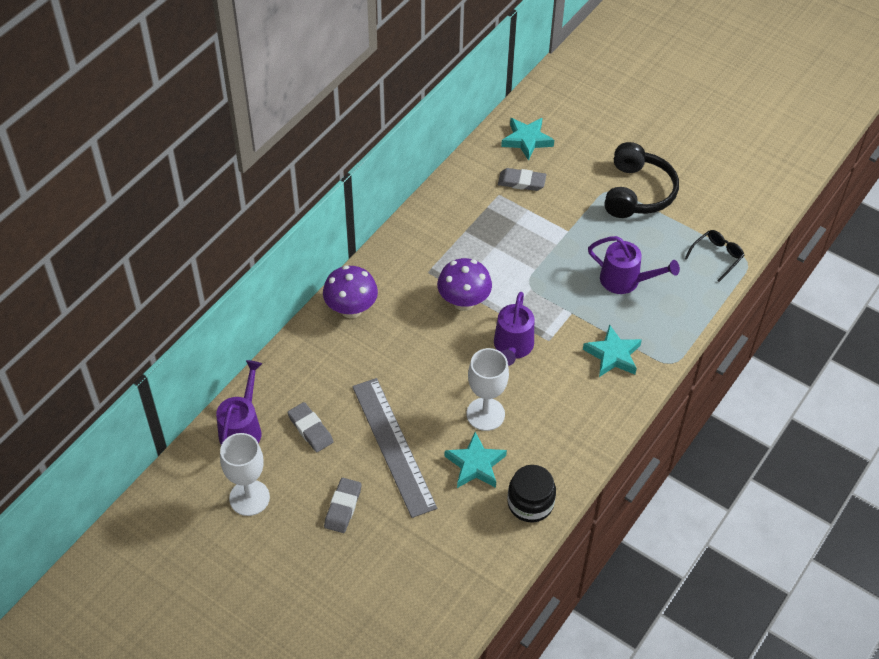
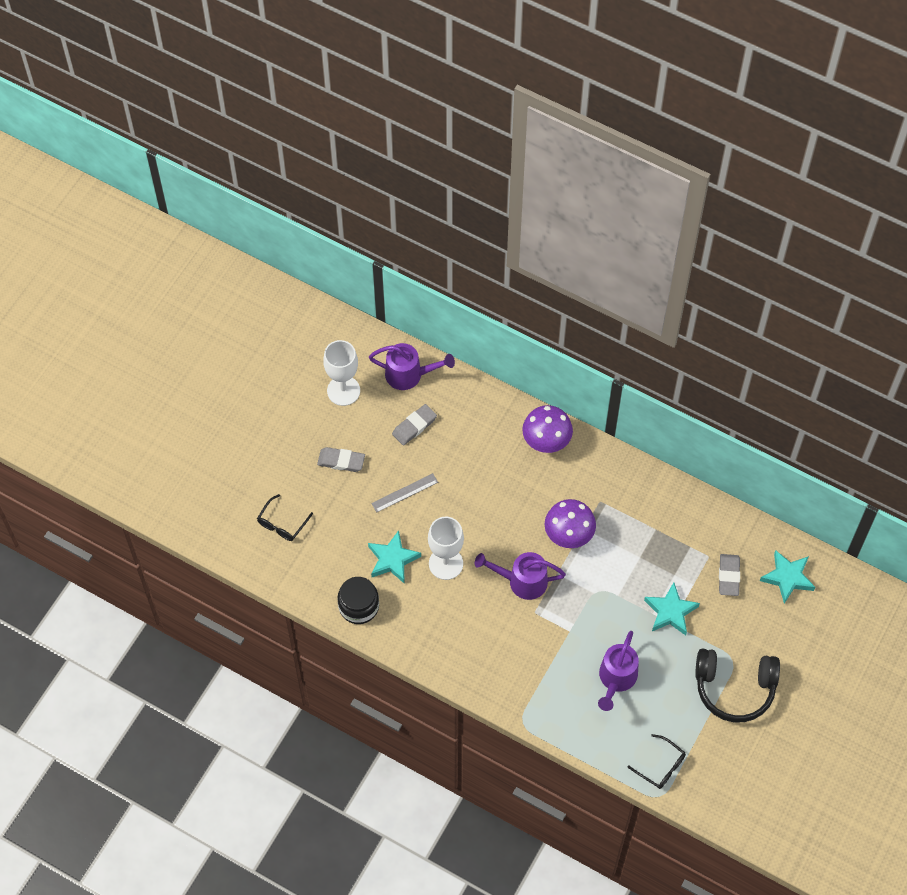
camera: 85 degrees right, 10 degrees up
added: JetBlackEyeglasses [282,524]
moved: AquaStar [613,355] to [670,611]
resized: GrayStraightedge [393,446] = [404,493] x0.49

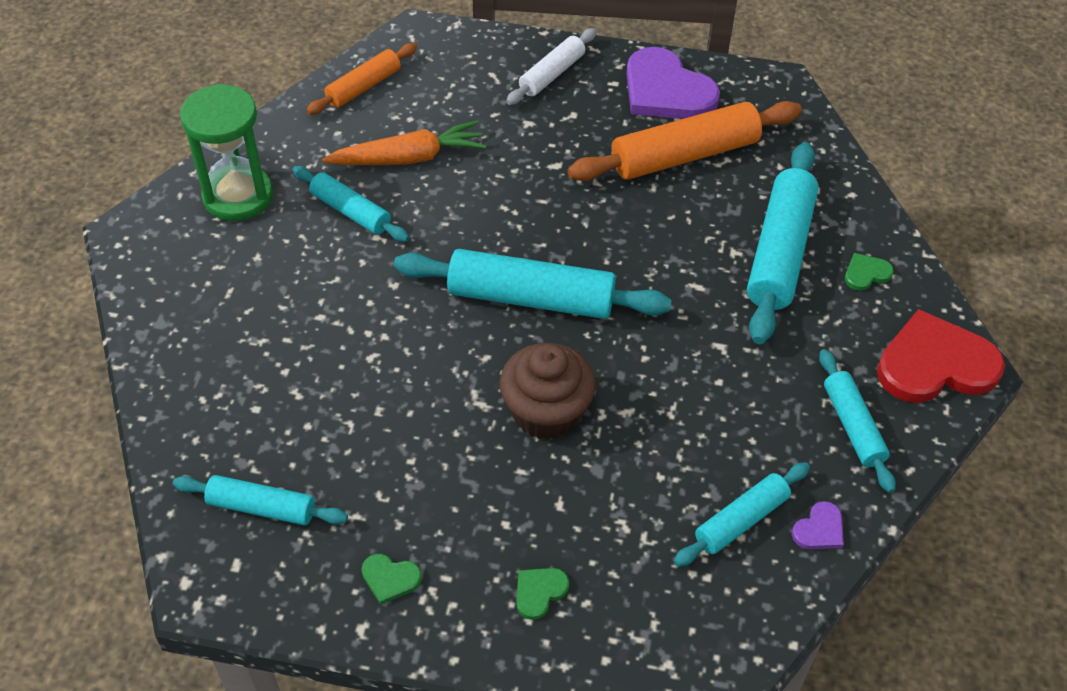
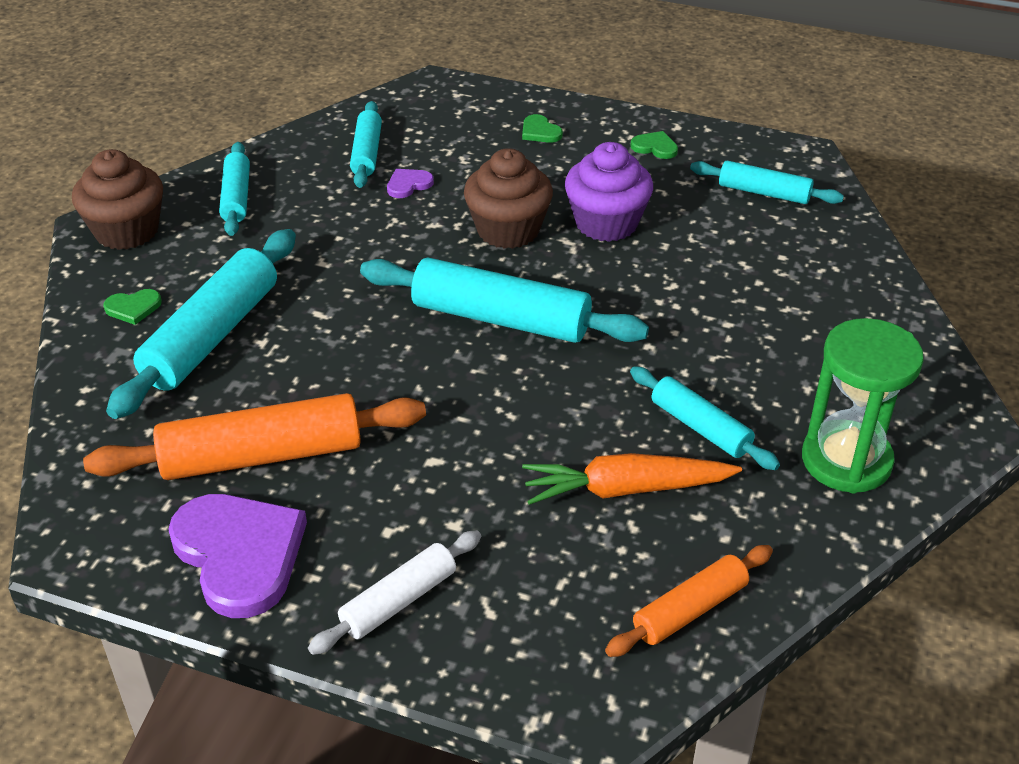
camera: 170 degrees left, 10 degrees down
added: PurpleFairyCake [606,223]
moved: PurpleHeart [819,529] to [408,184]
replaced: CrimsonHeart [935,364] to RussetFairyCake [127,231]
turned: EmeraldHeart [539,592] = [540,132] 90 degrees clockwise; AquaDoughRoller [741,520] = [367,153] 60 degrees counterclockwise

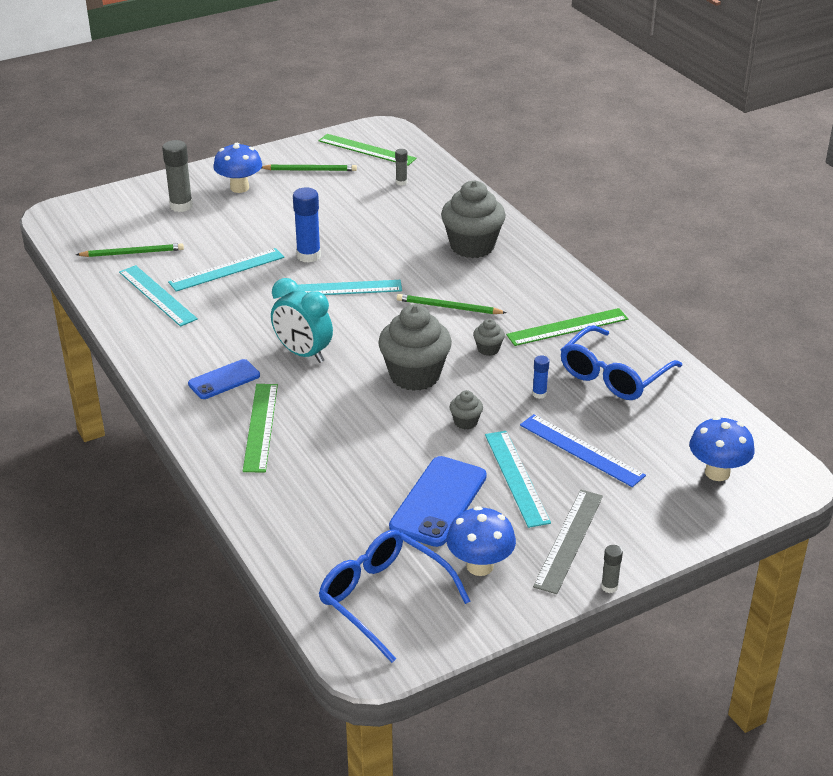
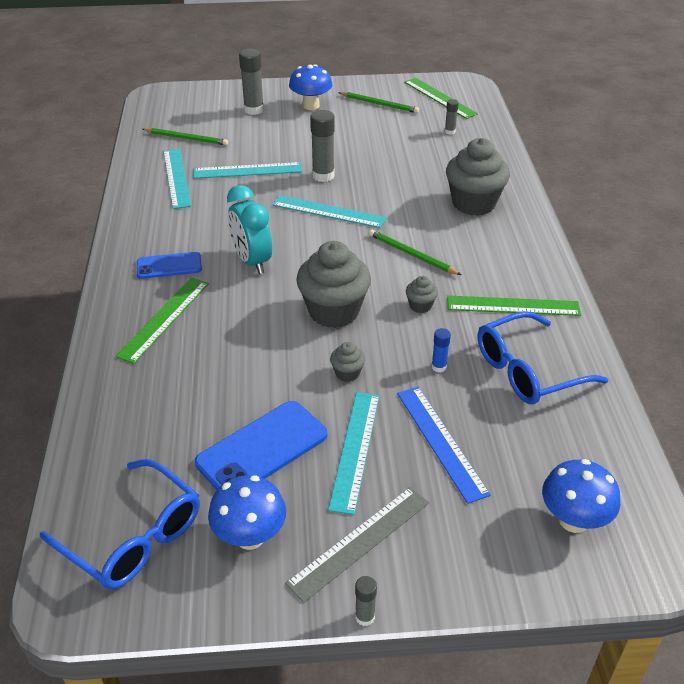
camera: 25 degrees right, 5 degrees up
recoloured: BlueGlue [308,256] to GrayGlue [323,176]
turned: BlueEyeglasses [383,598] = [134,537] 150 degrees clockwise

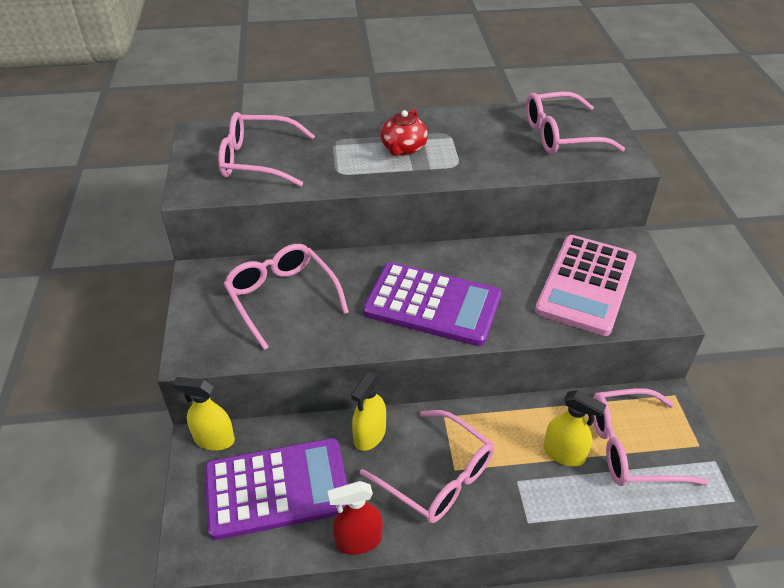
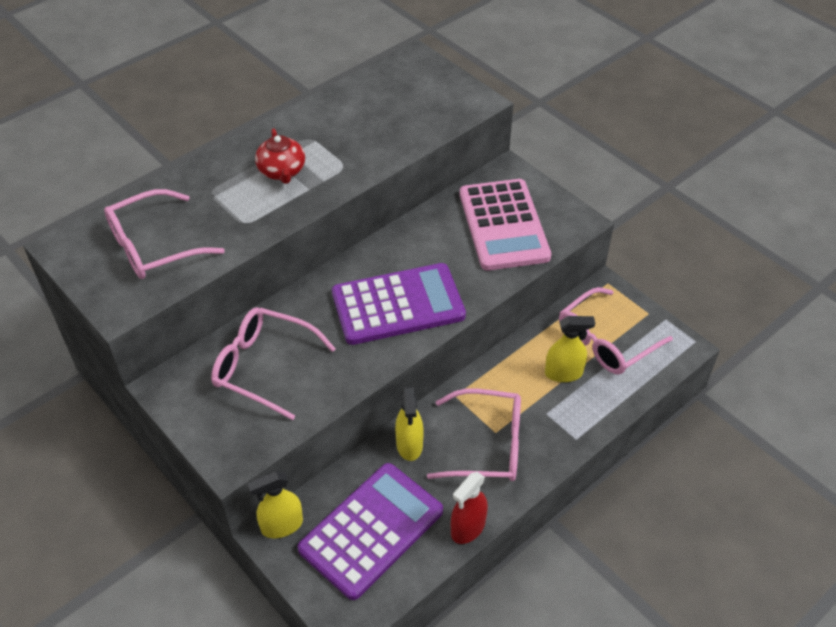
camera: 35 degrees left, 5 degrees up
removed: PinkEyeglasses [561,135]

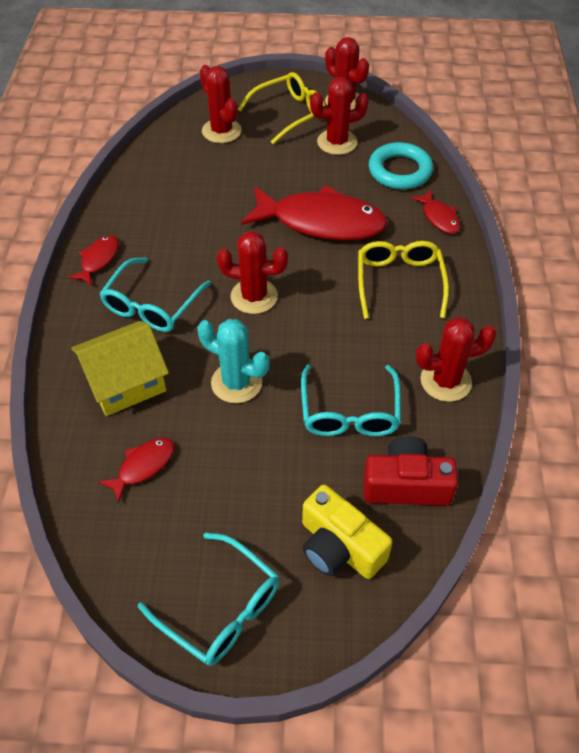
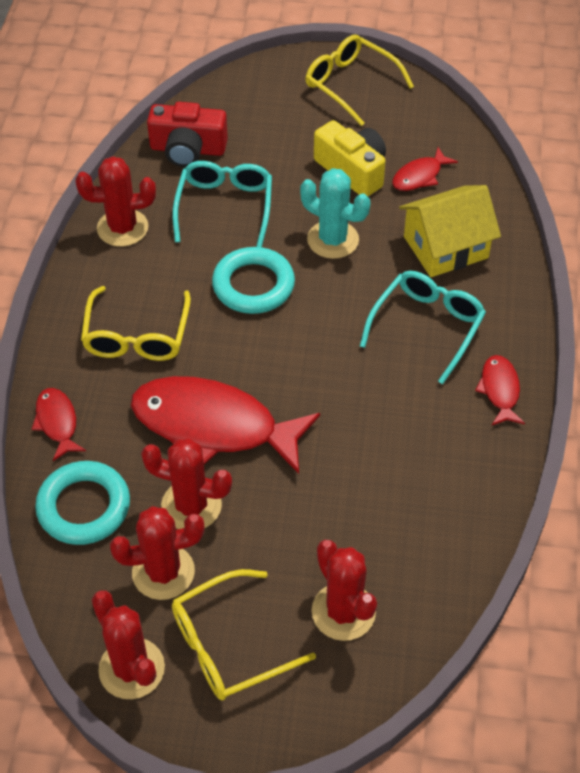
camera: 175 degrees left, 0 degrees up
added: AquaHoop [253,285]
moved: CrimsonSaguaroCactus [254,296] to [191,506]; YellowPhotoCamera [339,547] to [352,170]
recoloured: AquaEyeglasses [220,608] to YellowEyeglasses [351,85]
turned: CrimsonToyFish [98,260] = [499,390] 150 degrees clockwise

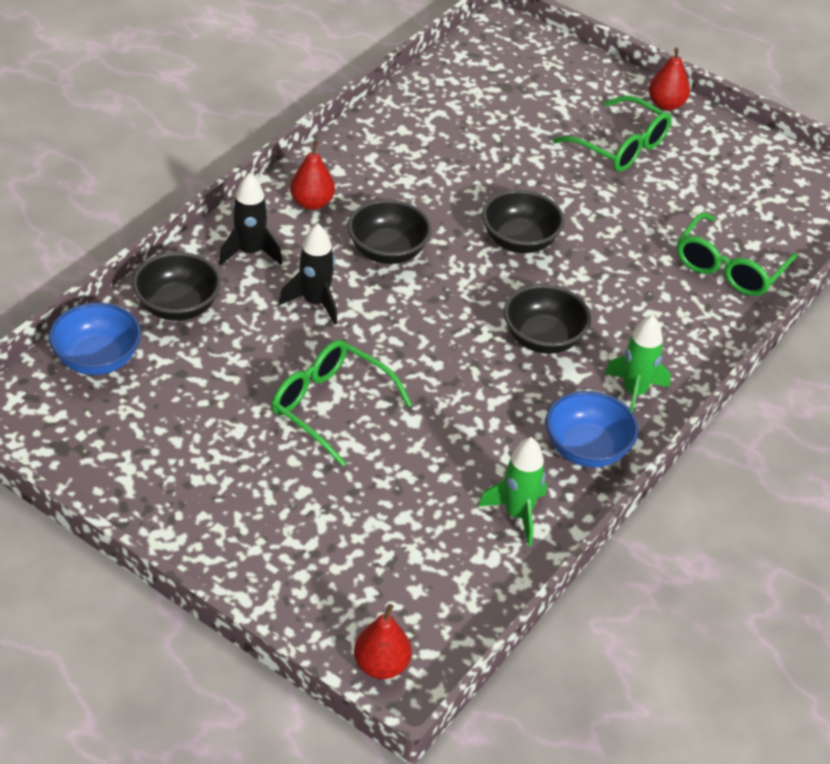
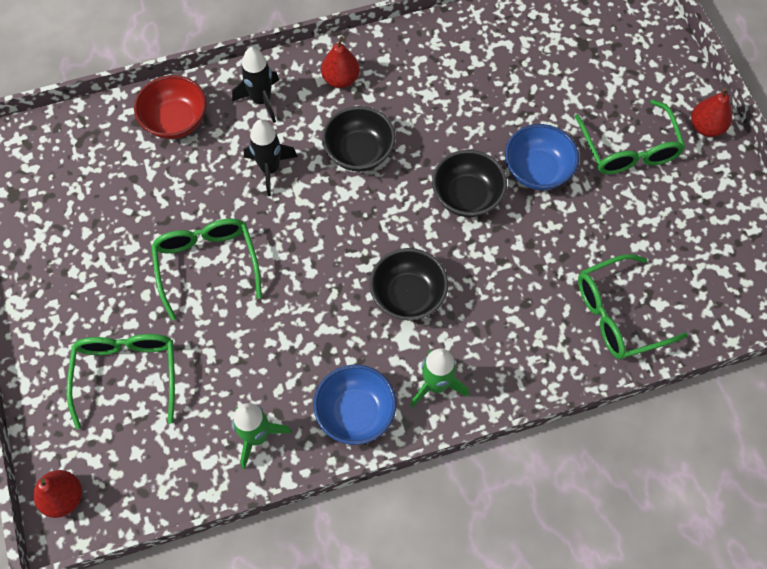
camera: 40 degrees right, 20 degrees up
added: EmeraldEyeglasses [127,374]
moved: BlueServingBowl [97,359] to [537,170]
recoloured: JetBlackServingBowl [178,307] to CrimsonServingBowl [175,121]

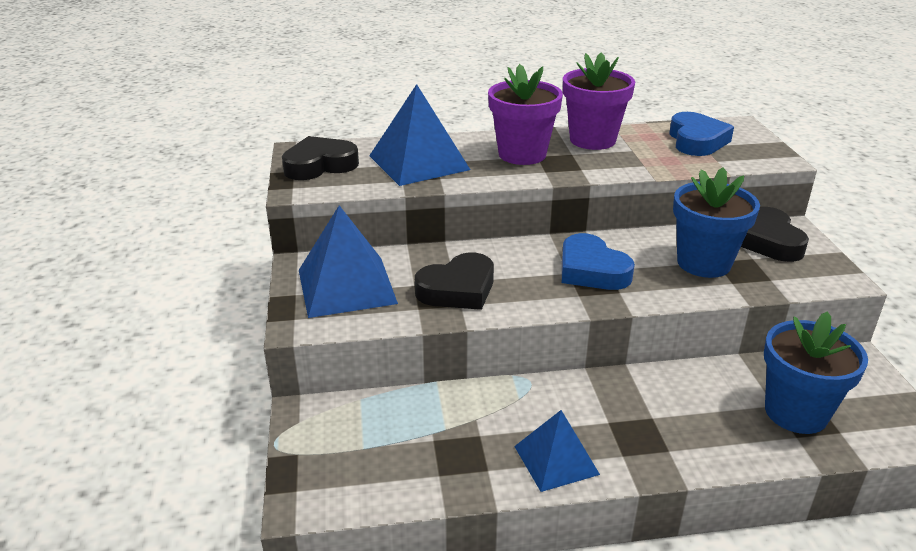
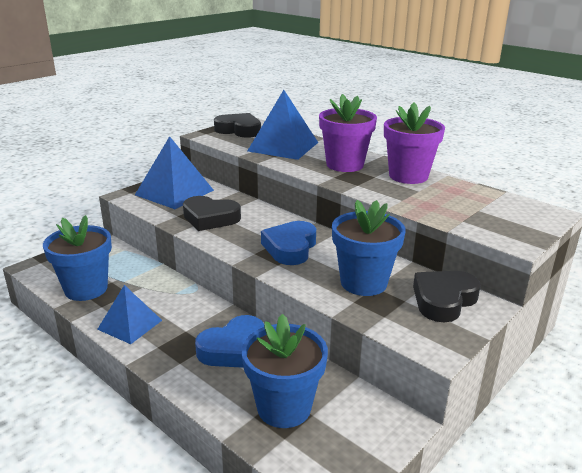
camera: 50 degrees right, 5 degrees down
added: BluePlantPot [86,289]
moved: BlueHeart [696,141] to [234,349]

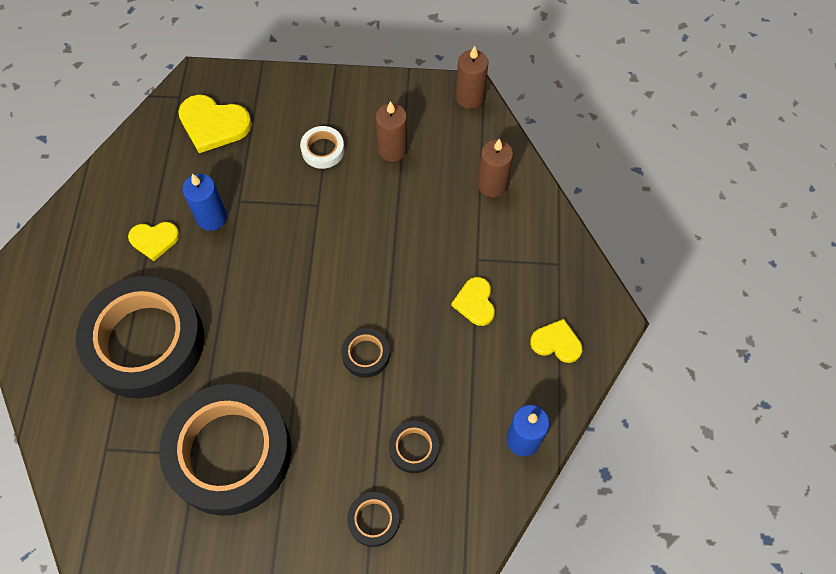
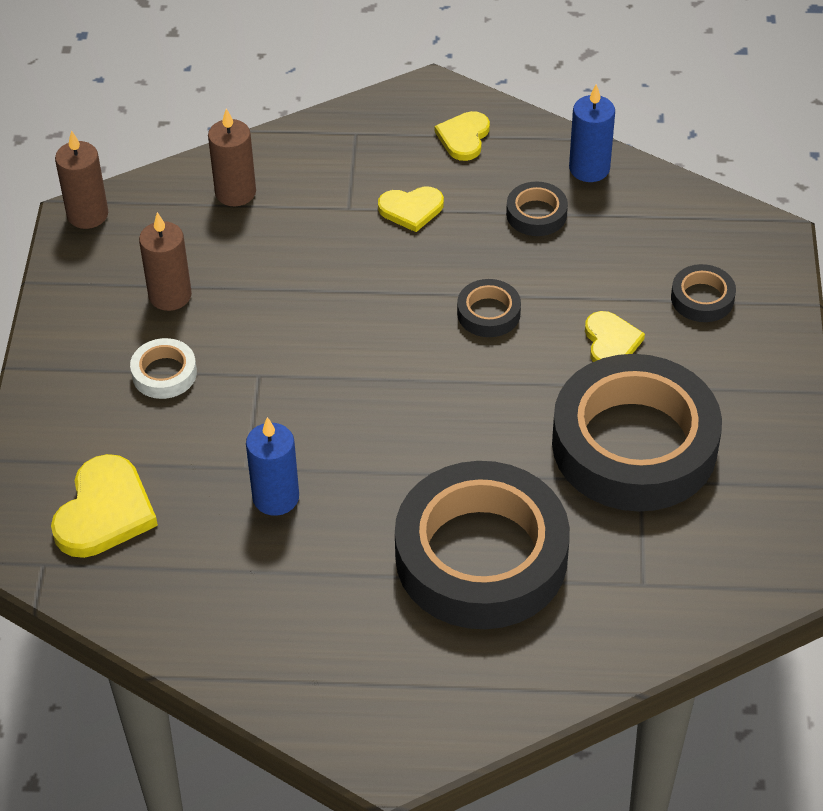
camera: 90 degrees left, 15 degrees down
moved: YellowHeart [154,240] to [611,342]; JetBlackStickyTape [414,448] to [536,214]

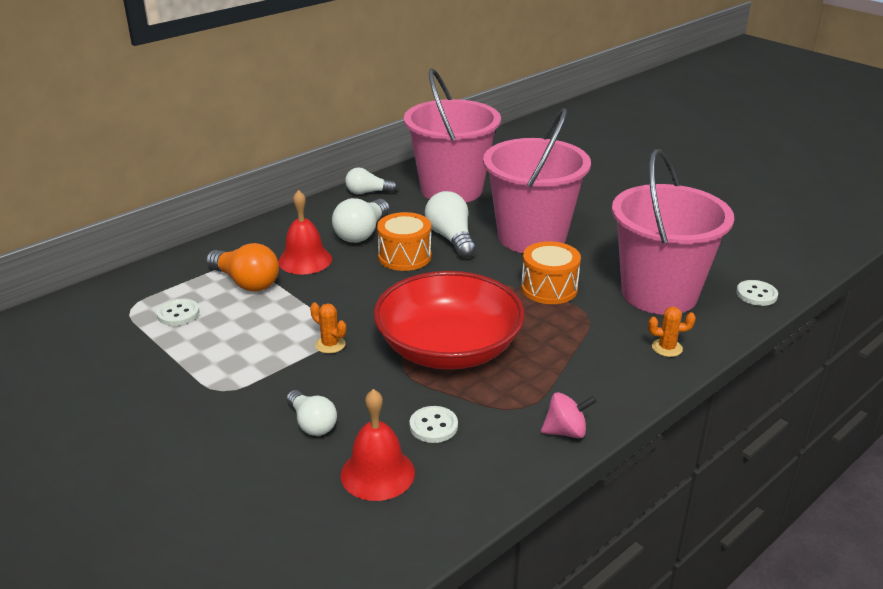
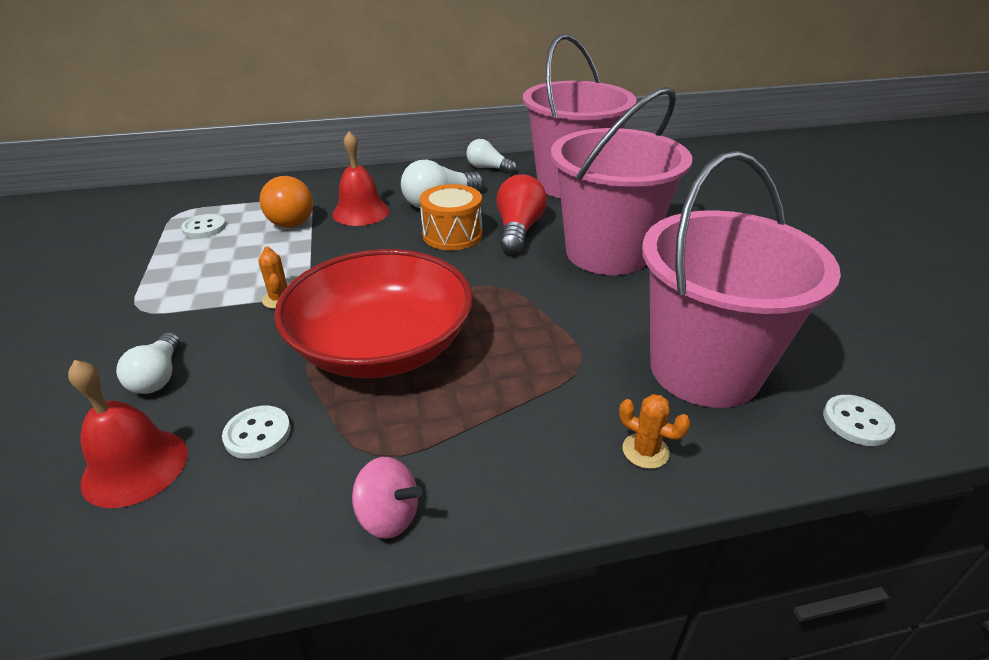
camera: 30 degrees right, 5 degrees up
removed: OrangeColouredDrum [549,288]
recoloured: PureWhiteLightbulb [451,238] to CrimsonLightbulb [518,230]

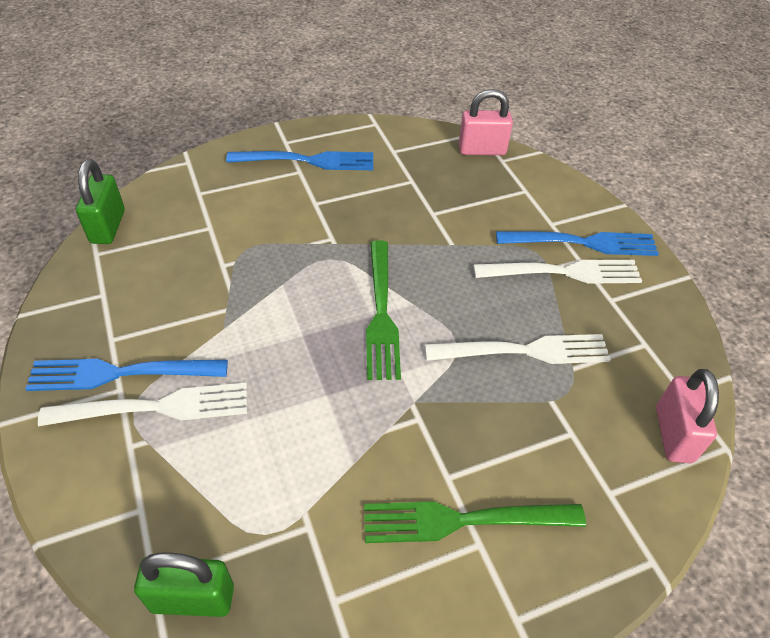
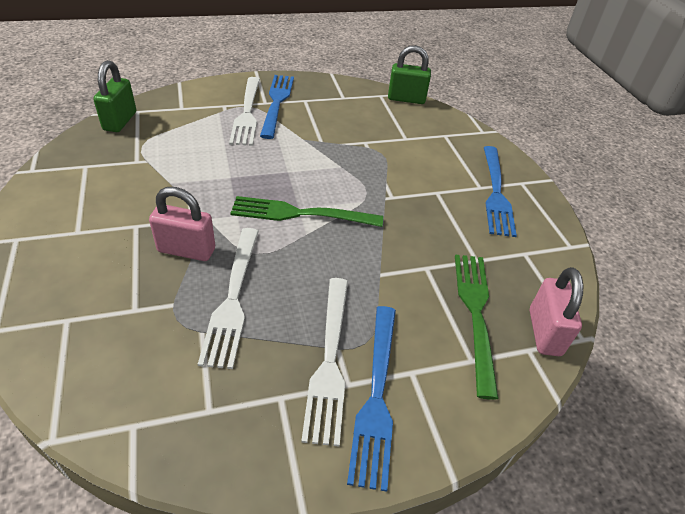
camera: 95 degrees right, 5 degrees down
moved: EmeraldDinnerFork [464,520] to [475,314]; PinkSmallLock [673,434] to [186,250]

